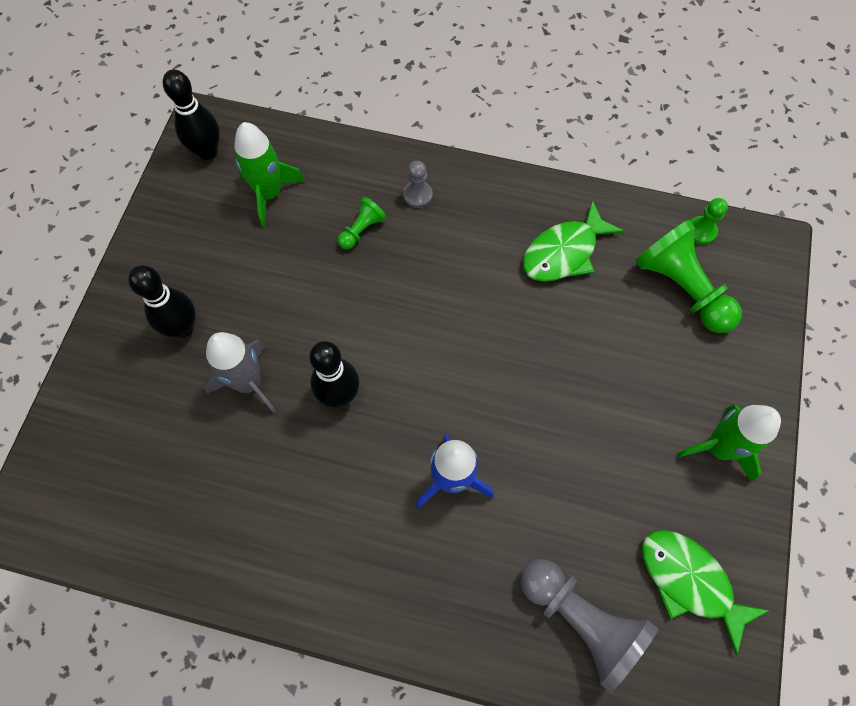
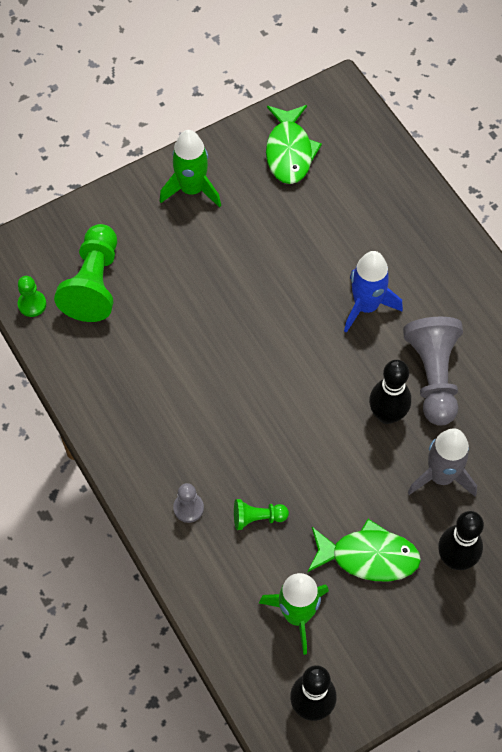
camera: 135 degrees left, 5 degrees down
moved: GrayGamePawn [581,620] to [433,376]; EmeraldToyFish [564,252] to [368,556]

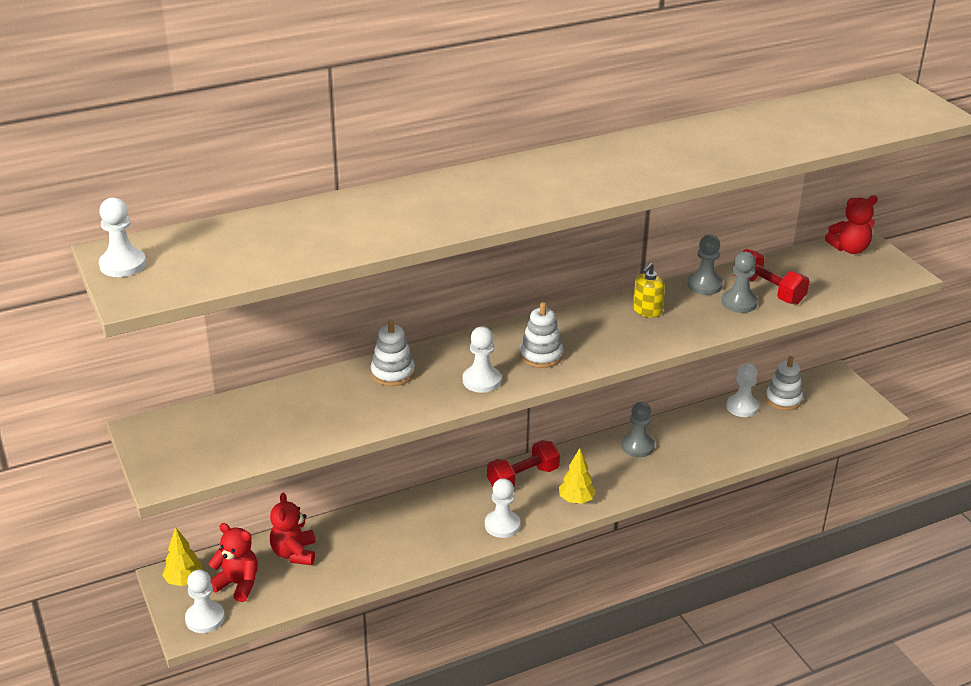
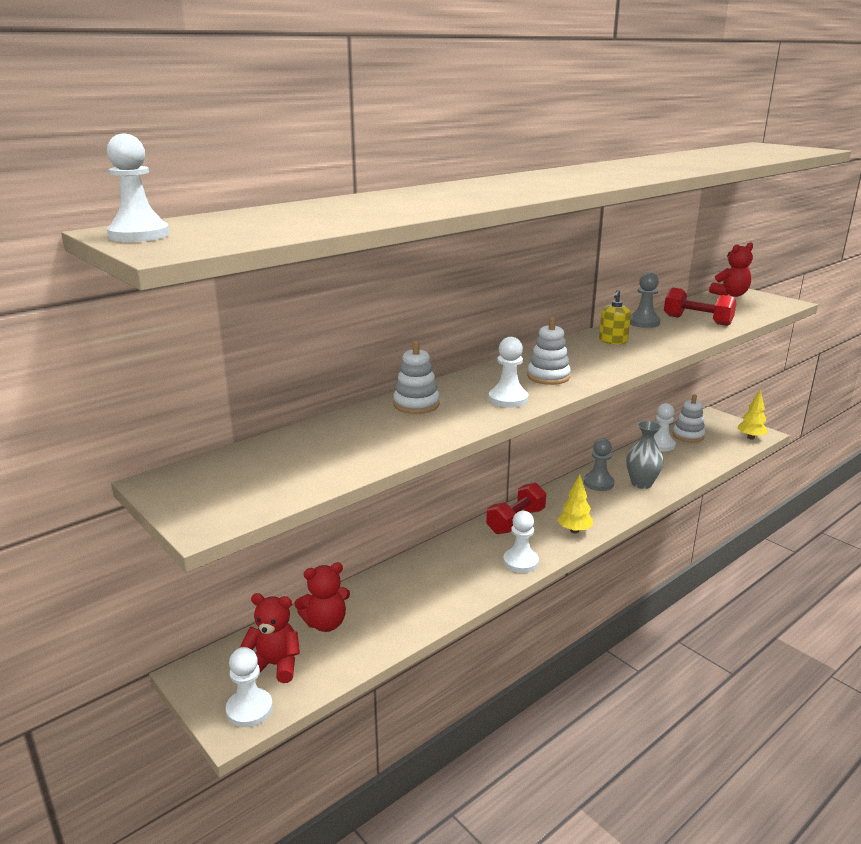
camera: 15 degrees left, 10 degrees down
removed: GrayGamePawn [739,303]
added: GrayVase [641,483]
moved: YellowFirTree [184,580] to [750,437]
turned: CrimsonTeddy [294,553] = [325,623] 90 degrees counterclockwise

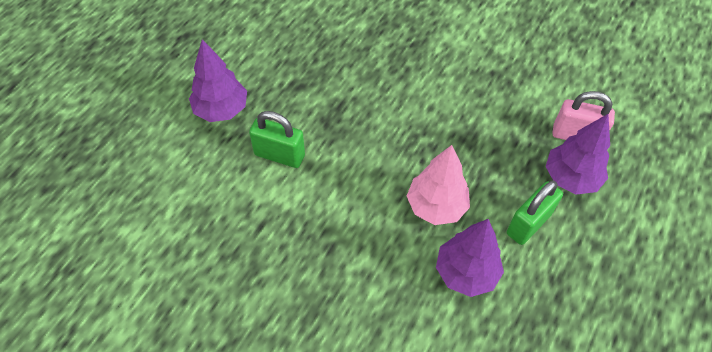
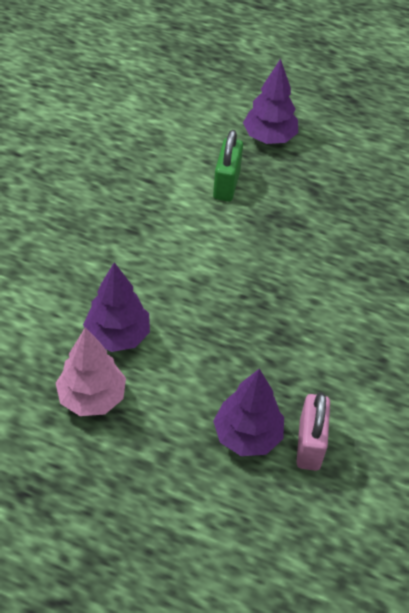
camera: 80 degrees right, 5 degrees down
removed: EmeraldSmallLock [528,224]
moved: PinkFirTree [436,206] to [92,397]

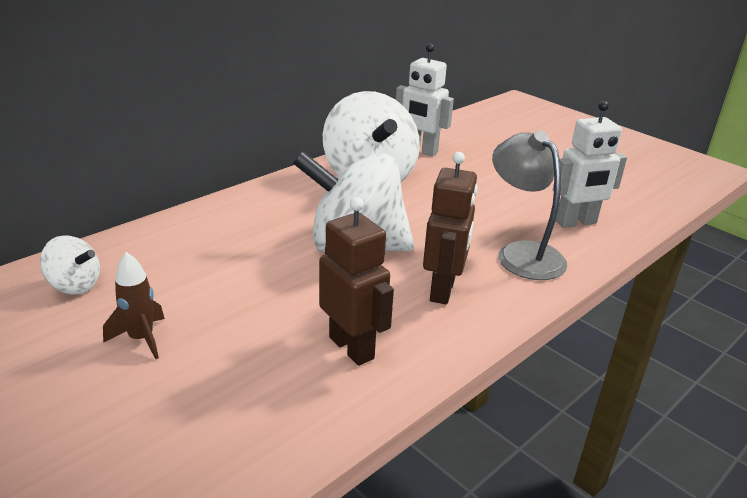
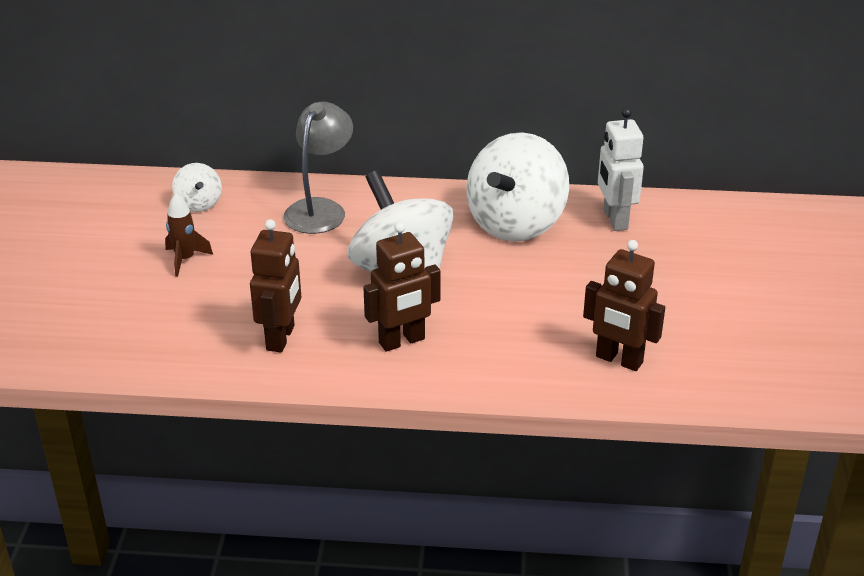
camera: 50 degrees right, 5 degrees up
moved: GrayReadingLamp [522,253] to [320,209]
recoloured: PureWhiteRobotFigure [576,222] to RussetRobotFigure [619,360]

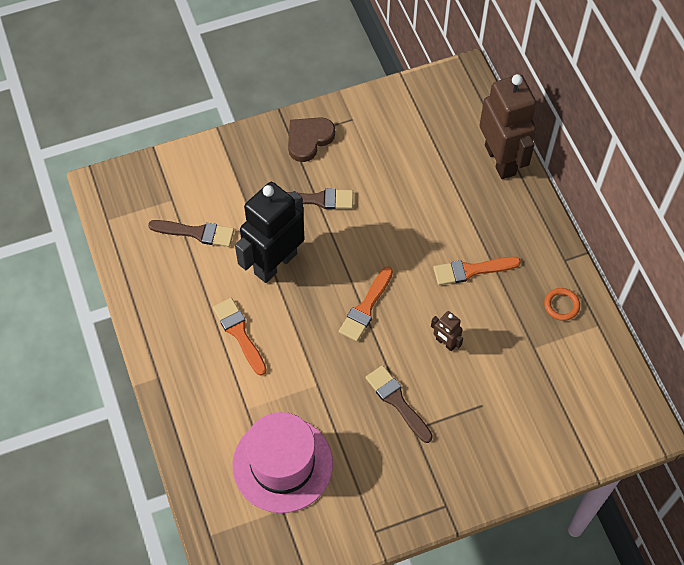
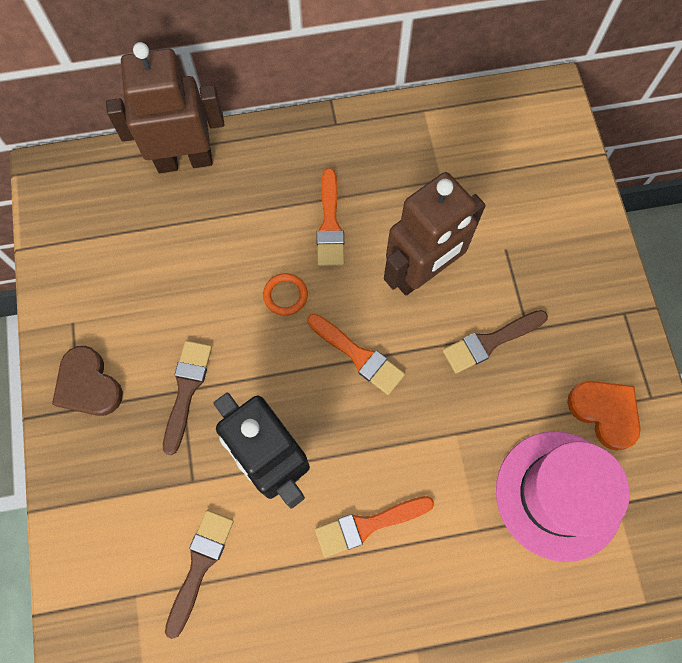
camera: 80 degrees left, 10 degrees up
added: OrangeColouredHeart [605,412]
moved: OrangeColouredHoop [561,305] to [285,295]
resized: RussetRobotFigure [445,343] = [421,273] x2.32

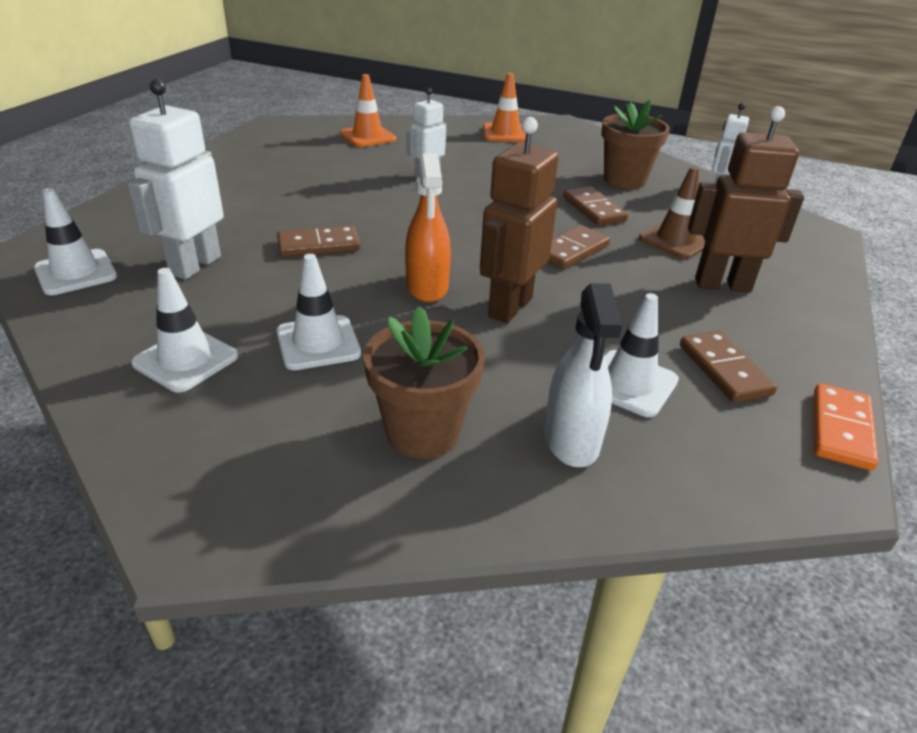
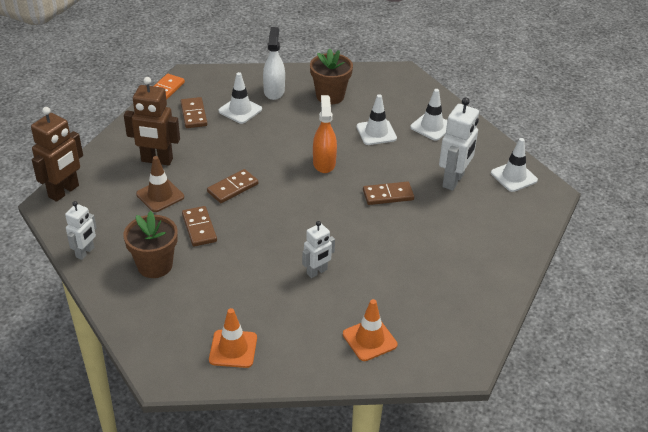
camera: 175 degrees left, 5 degrees up
moved: RussetRobotFigure [509,307] to [64,191]

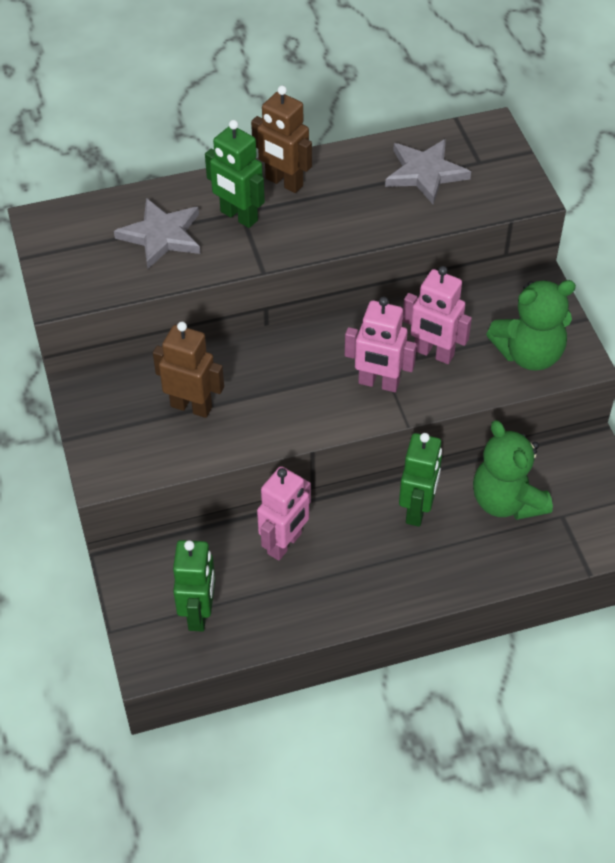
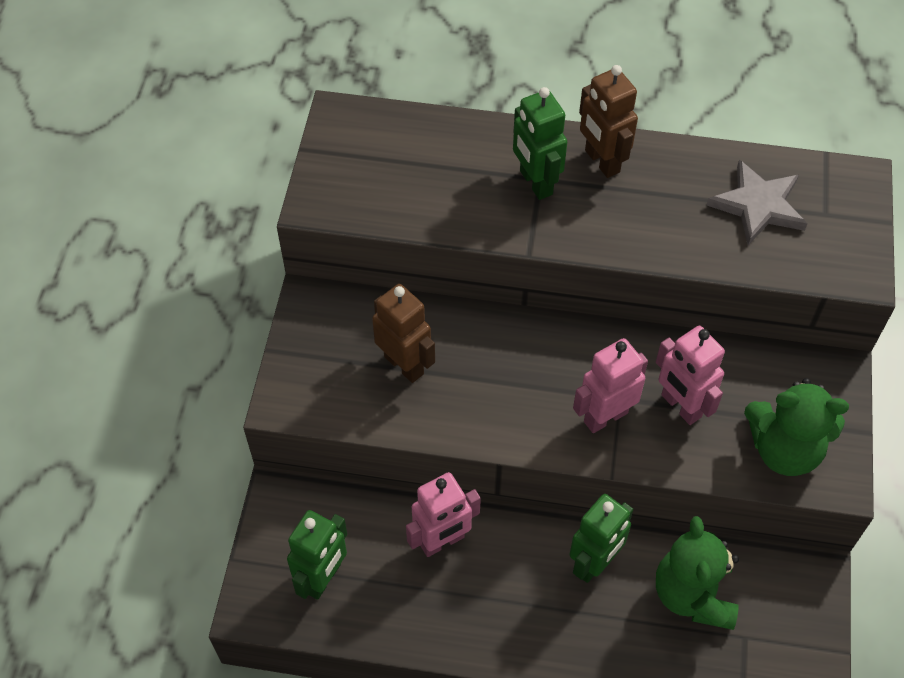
camera: 25 degrees right, 5 degrees up
removed: GrayStar [161,236]
turned: PinkRobotFigure [378,383] = [605,417] 105 degrees clockwise

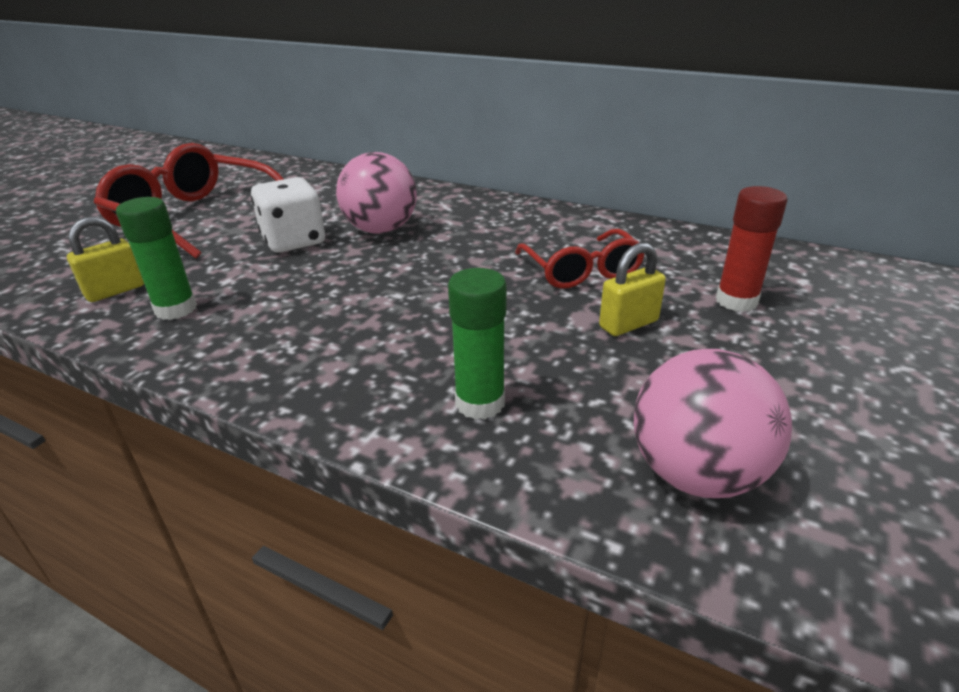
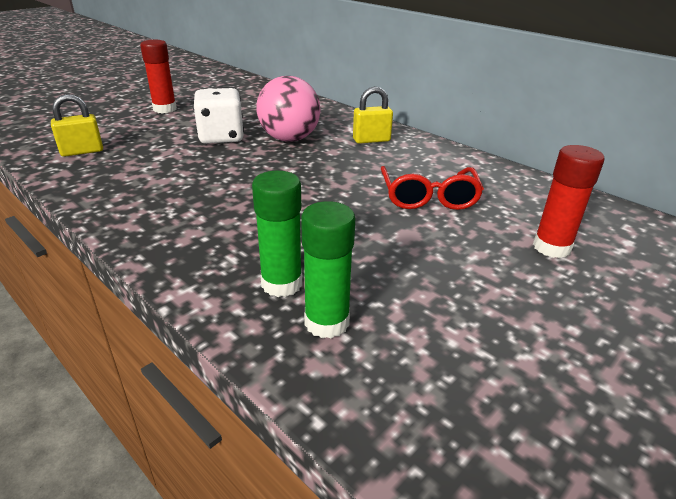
camera: 15 degrees right, 0 degrees up
removed: PinkPlayBall [696,474]
moved: EmeraldGlue [176,309] to [327,322]; YellowSmallLock [628,324] to [371,140]
replaced: CrimsonEyeglasses [195,217] to CrimsonGlue [165,109]

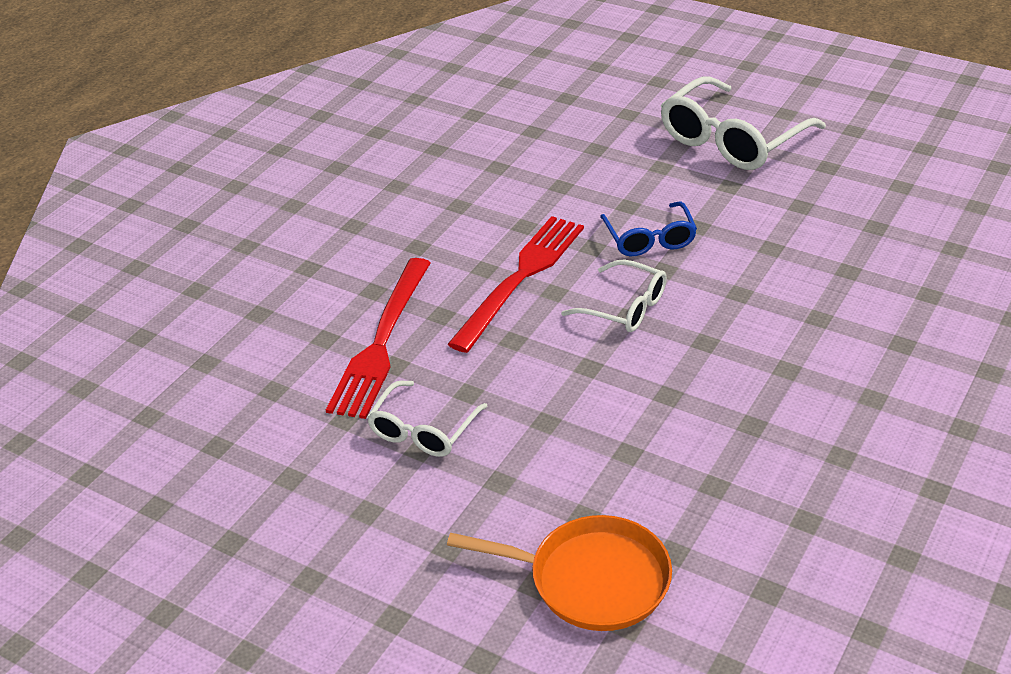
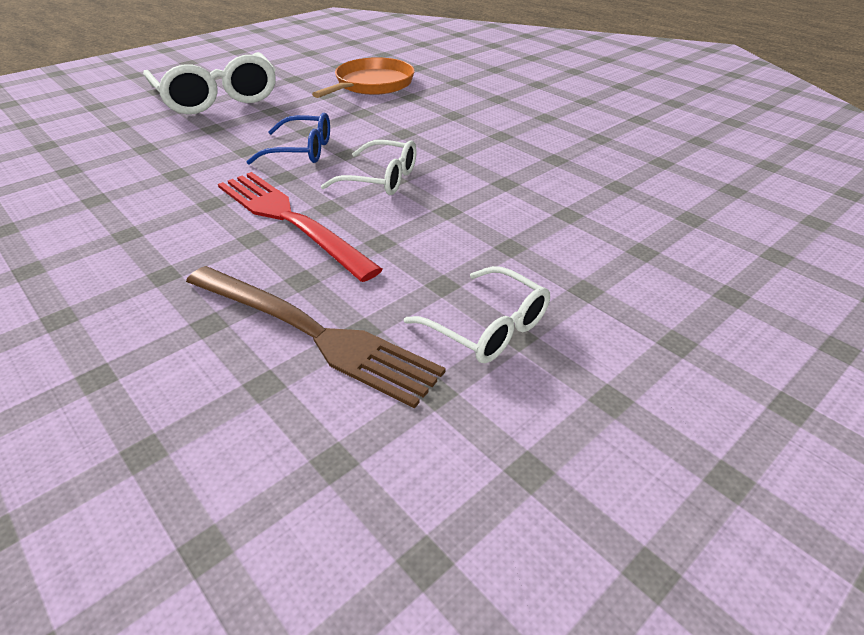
camera: 75 degrees left, 0 degrees up
moved: OrangeColouredPan [592,580] to [372,84]
recoloured: CrimsonDinnerFork [381,342] to RussetDinnerFork [313,333]
turned: PureWhiteEyeglasses [623,307] = [380,179] 60 degrees clockwise

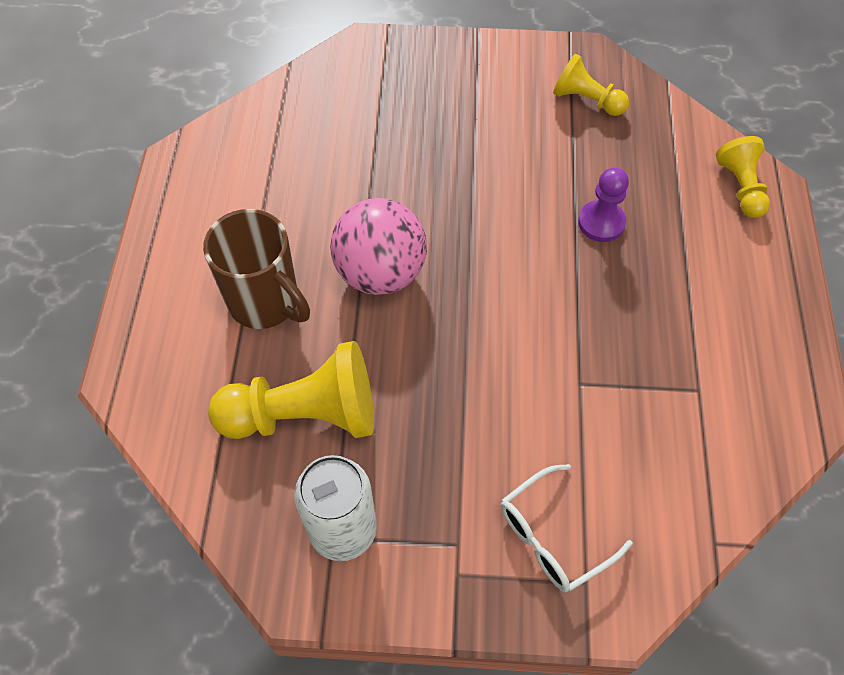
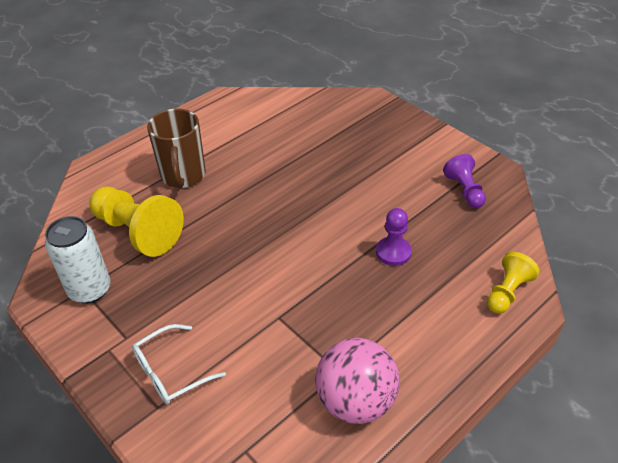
camera: 45 degrees right, 15 degrees down
moved: PinkPlayBall [380,272] to [355,401]
recoloured: YellowGamePawn [586,100] to PurpleGamePawn [464,190]
turned: PureWhiteEyeglasses [552,536] = [170,372] 45 degrees counterclockwise

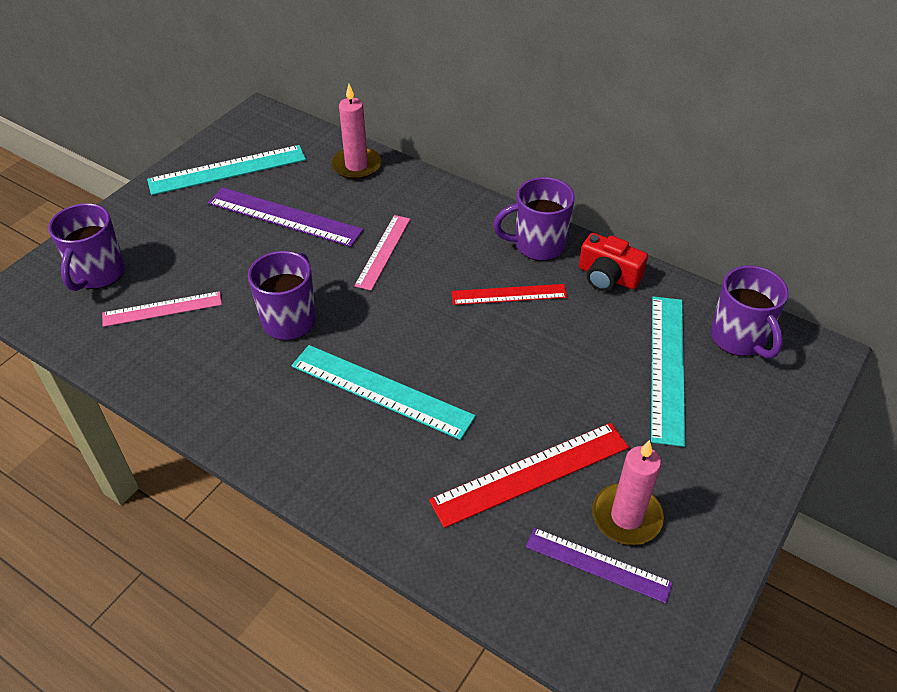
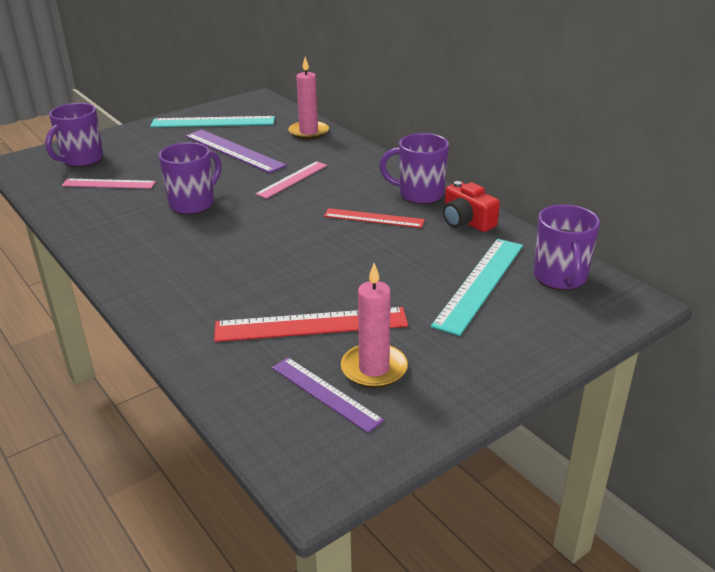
camera: 20 degrees right, 15 degrees down
removed: AquaStraightedge [381,391]

